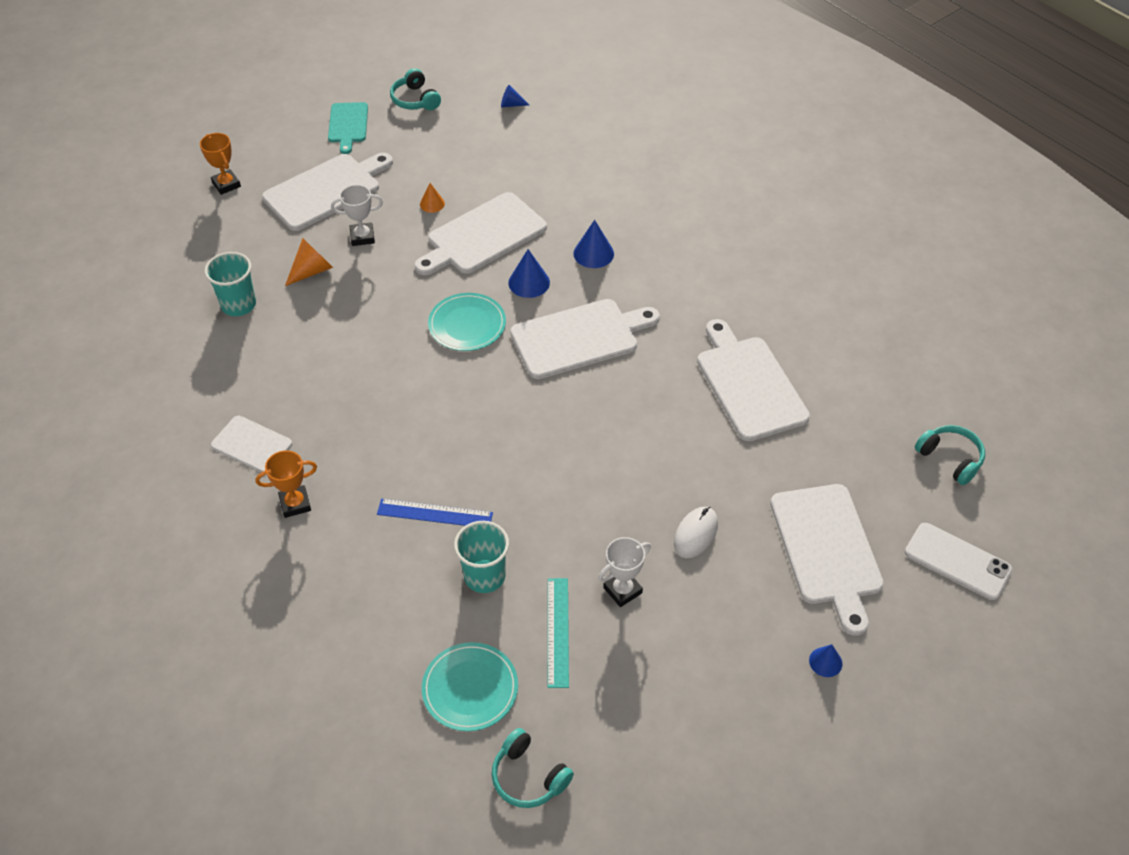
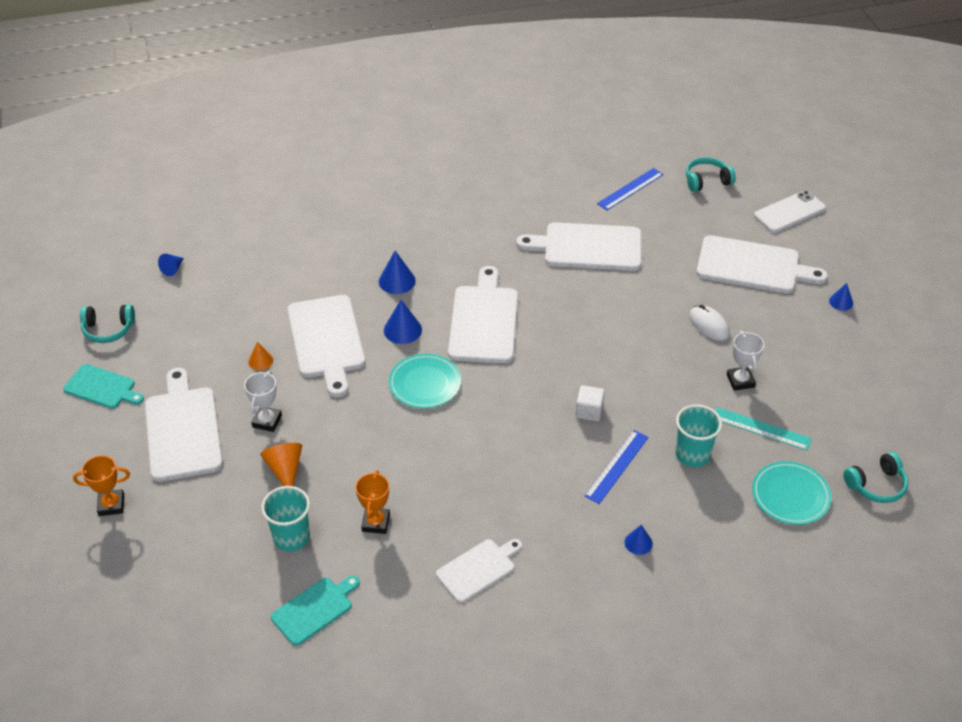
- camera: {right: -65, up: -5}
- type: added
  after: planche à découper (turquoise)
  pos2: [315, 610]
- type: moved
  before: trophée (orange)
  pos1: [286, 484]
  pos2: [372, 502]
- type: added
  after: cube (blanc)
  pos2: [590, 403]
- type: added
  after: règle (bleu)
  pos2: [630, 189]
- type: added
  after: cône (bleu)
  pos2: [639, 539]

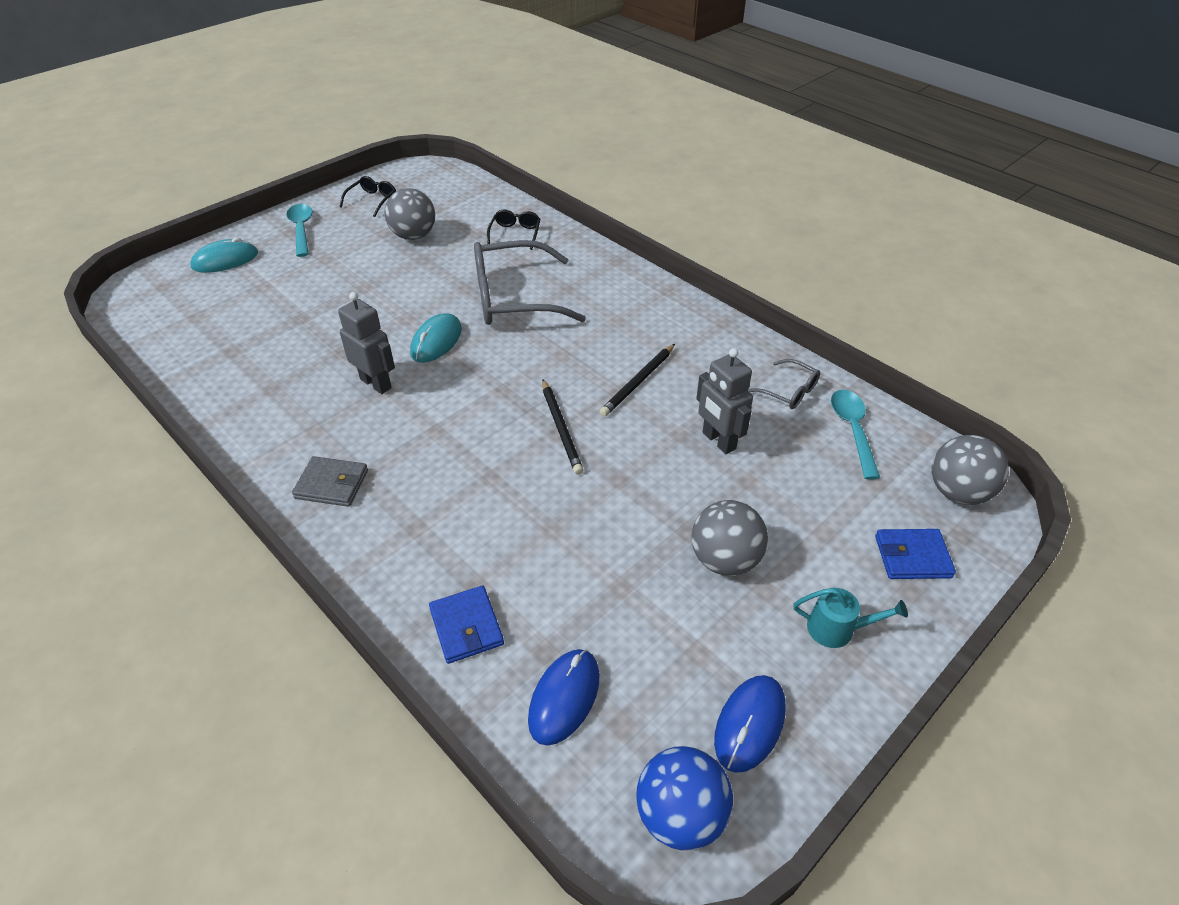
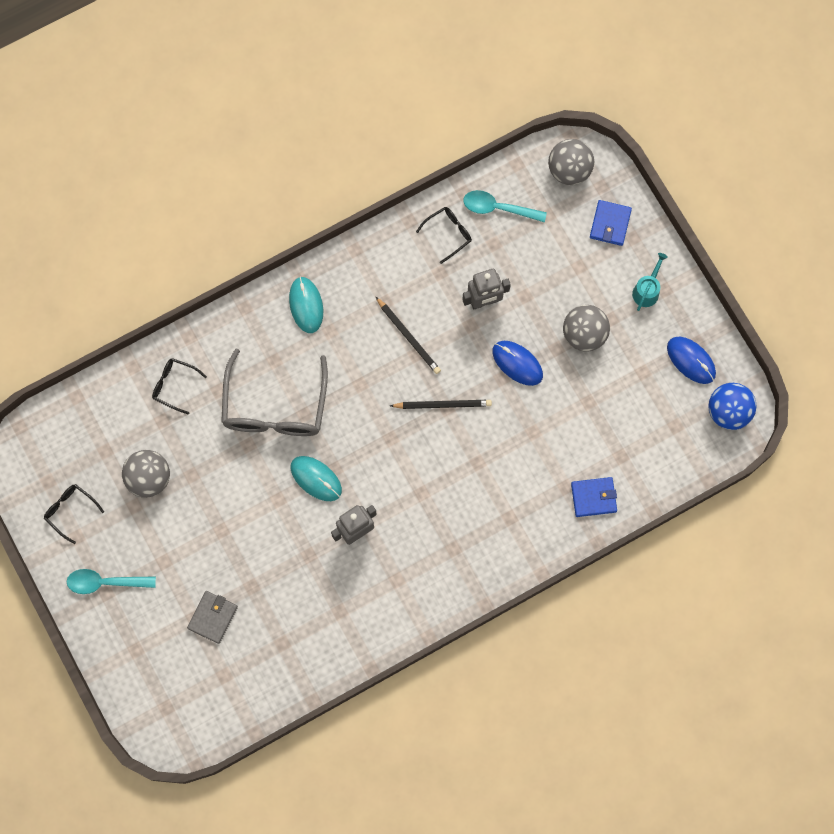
- camera: {right: -75, up: 30}
- type: moved
  before: portefeuille (gris)
  pos1: [330, 481]
  pos2: [212, 617]
- type: moved
  before: souris (turquoise)
  pos1: [224, 255]
  pos2: [306, 305]
- type: recoloured
  before: lunettes (gris)
  after: lunettes (noir)
  pos1: [783, 384]
  pos2: [444, 235]
- type: moved
  before: souris (bleu)
  pos1: [564, 697]
  pos2: [517, 363]

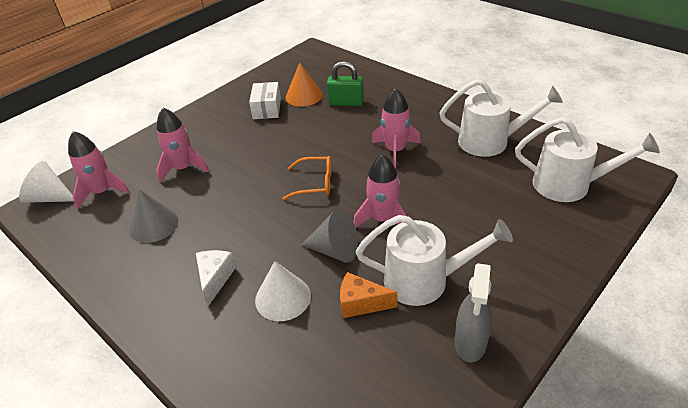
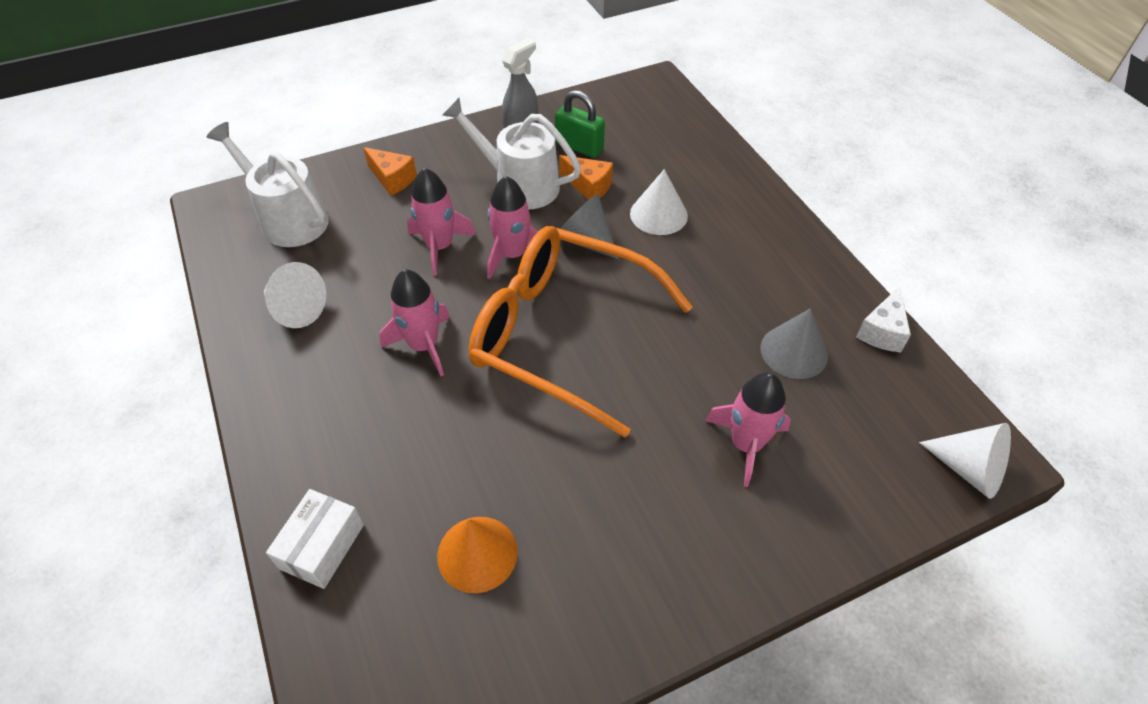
- camera: {right: -160, up: 10}
- type: replaced
  before: arrosoir (blanc)
  after: cône (blanc)
  pos1: [501, 118]
  pos2: [295, 295]
- type: moved
  before: boîte (blanc)
  pos1: [265, 100]
  pos2: [315, 539]
- type: added
  after: fromage (orange)
  pos2: [390, 171]
- type: moved
  before: fusée (rose)
  pos1: [99, 170]
  pos2: [441, 222]
- type: resized
  before: lunettes (orange)
  pos1: [307, 178]
  pos2: [581, 332]
  scale: 2.45
- type: moved
  before: cadenas (vert)
  pos1: [345, 83]
  pos2: [580, 124]
- type: moved
  before: fromage (blanc)
  pos1: [216, 278]
  pos2: [883, 319]

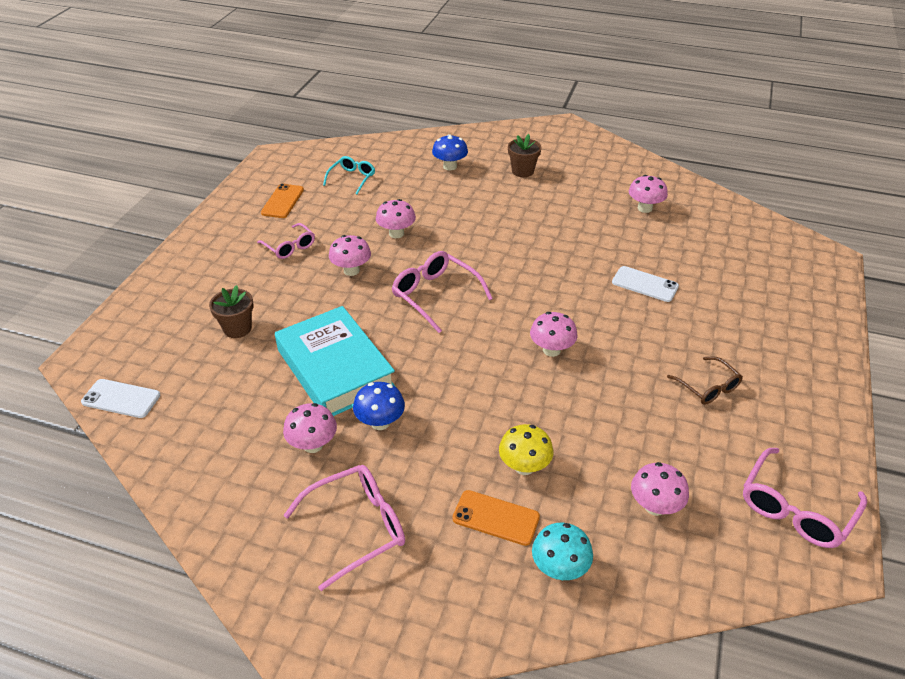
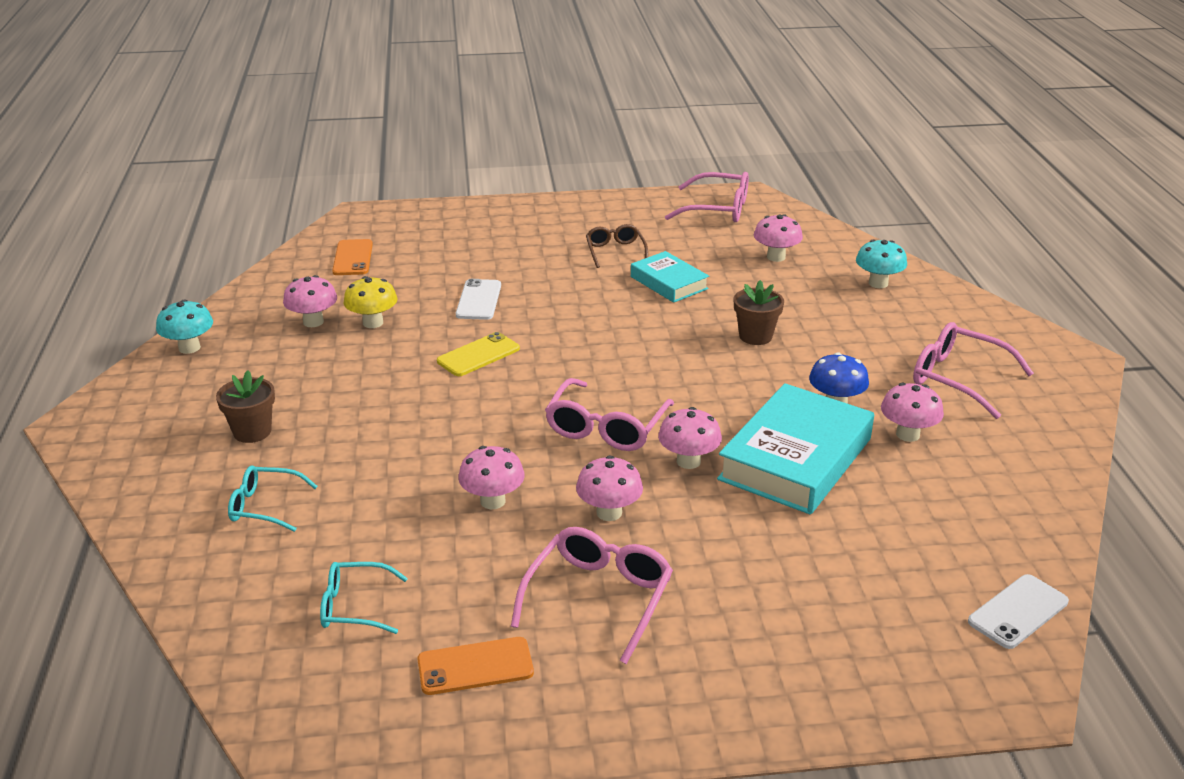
- camera: {right: -115, up: -10}
- type: added
  after: champignon (turquoise)
  pos2: [184, 327]
- type: replaced
  before: champignon (bleu)
  after: lunettes (turquoise)
  pos1: [450, 152]
  pos2: [273, 499]
- type: moved
  before: téléphone (orange)
  pos1: [496, 518]
  pos2: [352, 257]
- type: moved
  before: champignon (jaune)
  pos1: [526, 449]
  pos2: [370, 302]
- type: added
  after: téléphone (jaune)
  pos2: [478, 354]
- type: resized
  before: lunettes (rose)
  pos1: [286, 241]
  pos2: [592, 595]
  scale: 1.57
- type: turned
  before: lunettes (marron)
  pos1: [705, 381]
  pos2: [617, 246]
  turn: -45
- type: added
  after: livre (turquoise)
  pos2: [670, 277]
- type: moved
  before: champignon (rose)
  pos1: [553, 334]
  pos2: [690, 438]
- type: moved
  before: pot de fleurs (marron)
  pos1: [231, 311]
  pos2: [759, 312]
- type: turned
  before: téléphone (blanc)
  pos1: [120, 398]
  pos2: [1018, 611]
  turn: 60

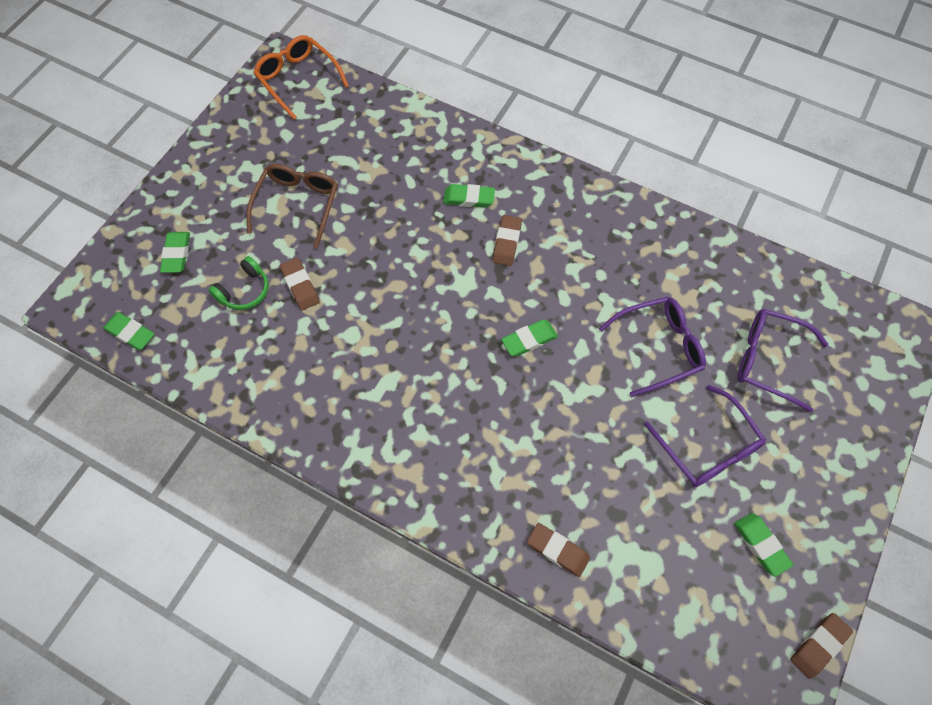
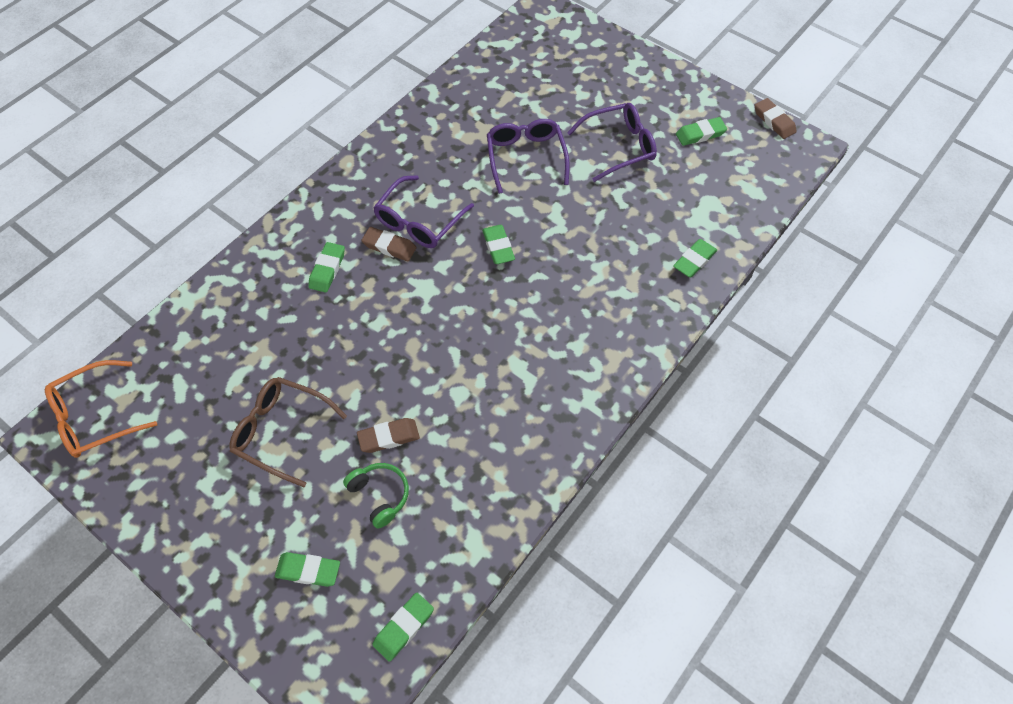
- camera: {right: -80, up: -5}
- type: moved
  before: lunettes (violet)
  pos1: [782, 360]
  pos2: [423, 211]
- type: recoloured
  before: gomme (marron)
  after: gomme (vert)
  pos1: [558, 550]
  pos2: [695, 258]

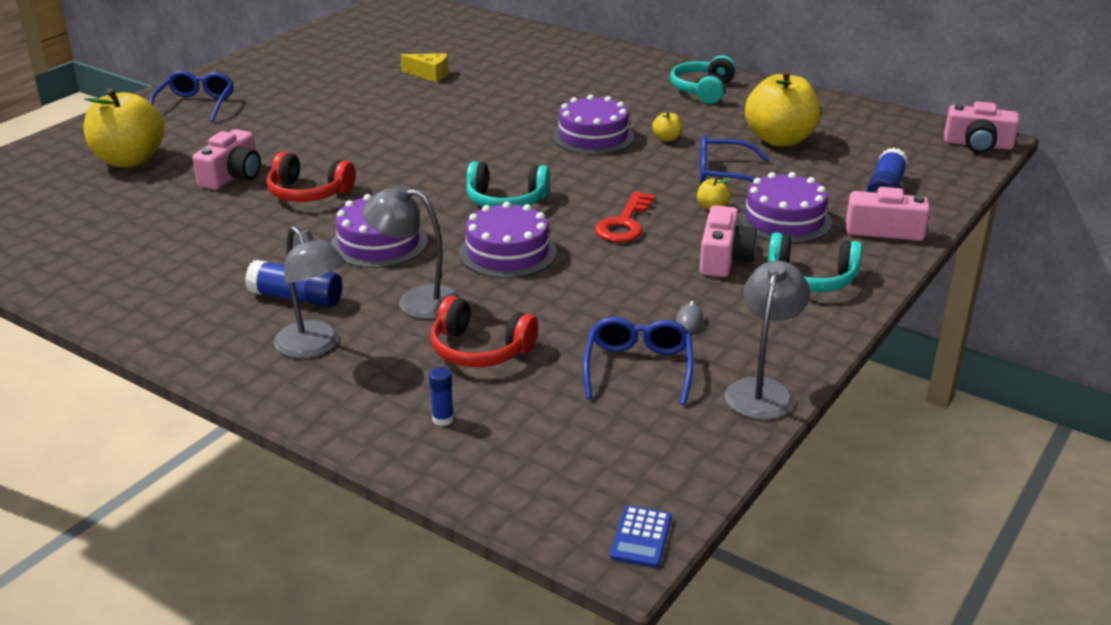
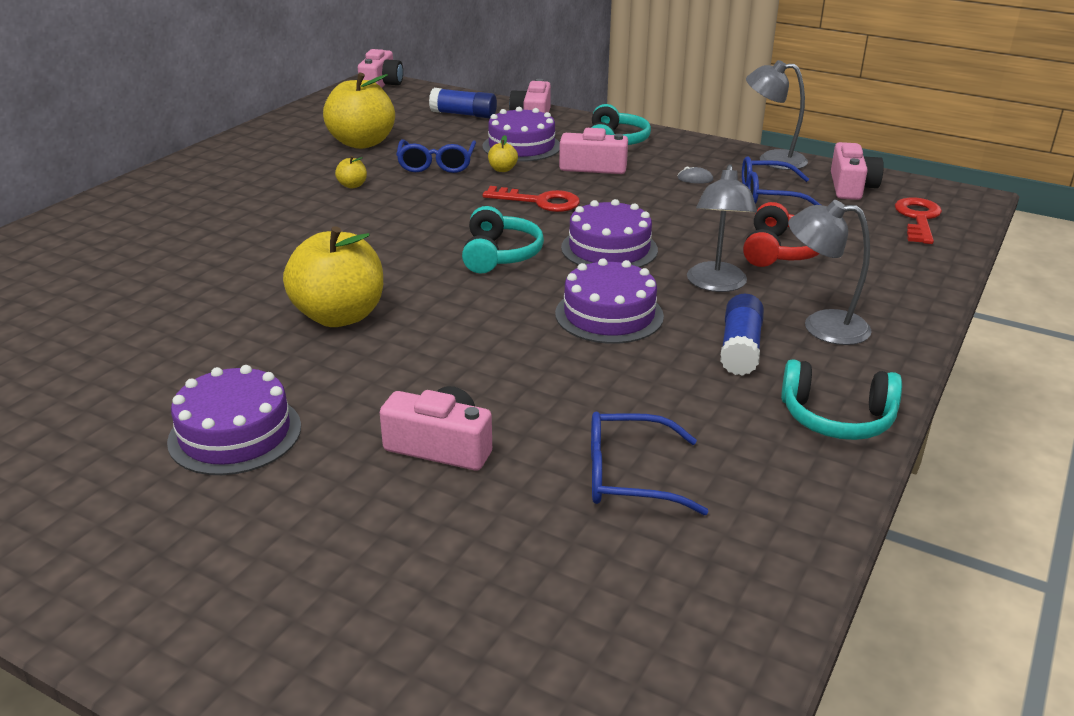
- camera: {right: -95, up: 0}
- type: moved
  before: gâteau (violet)
  pos1: [593, 125]
  pos2: [234, 420]
- type: moved
  before: pomme (jaune)
  pos1: [123, 127]
  pos2: [333, 276]
- type: moved
  before: lunettes (bleu)
  pos1: [191, 96]
  pos2: [650, 463]
- type: moved
  before: casque audio (turquoise)
  pos1: [703, 79]
  pos2: [841, 399]
- type: turned
  before: lampe (gris)
  pos1: [310, 292]
  pos2: [830, 272]
  turn: -120
- type: added
  after: appareil photo (rose)
  pos2: [857, 171]
- type: added
  after: clé (rouge)
  pos2: [918, 220]
- type: removed
  before: casque audio (rouge)
  pos1: [311, 177]
- type: removed
  before: fromage (jaune)
  pos1: [424, 67]
- type: removed
  before: bâton de colle (bleu)
  pos1: [441, 396]
- type: removed
  before: calculatrice (bleu)
  pos1: [641, 537]

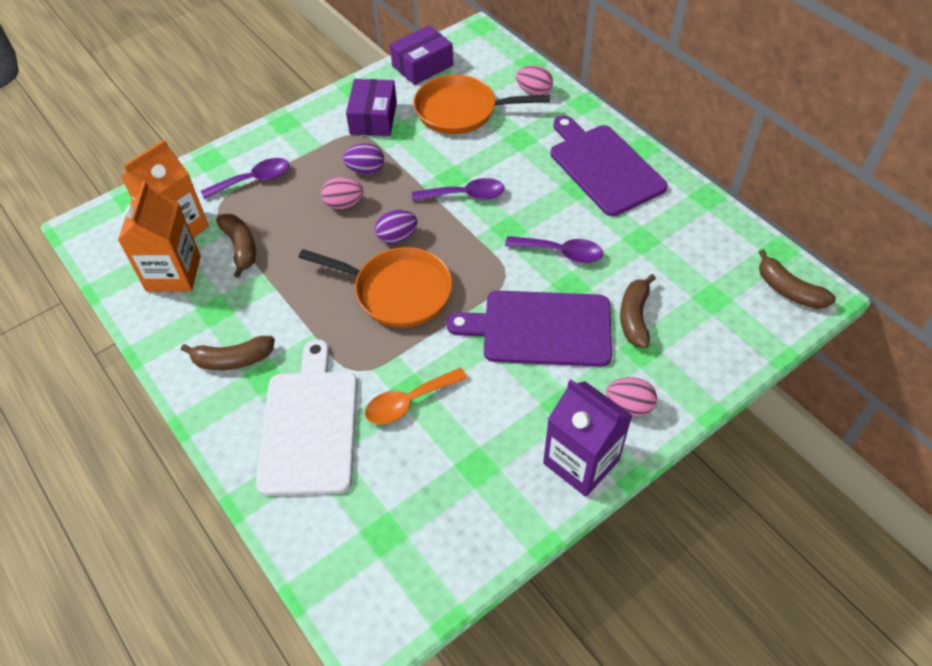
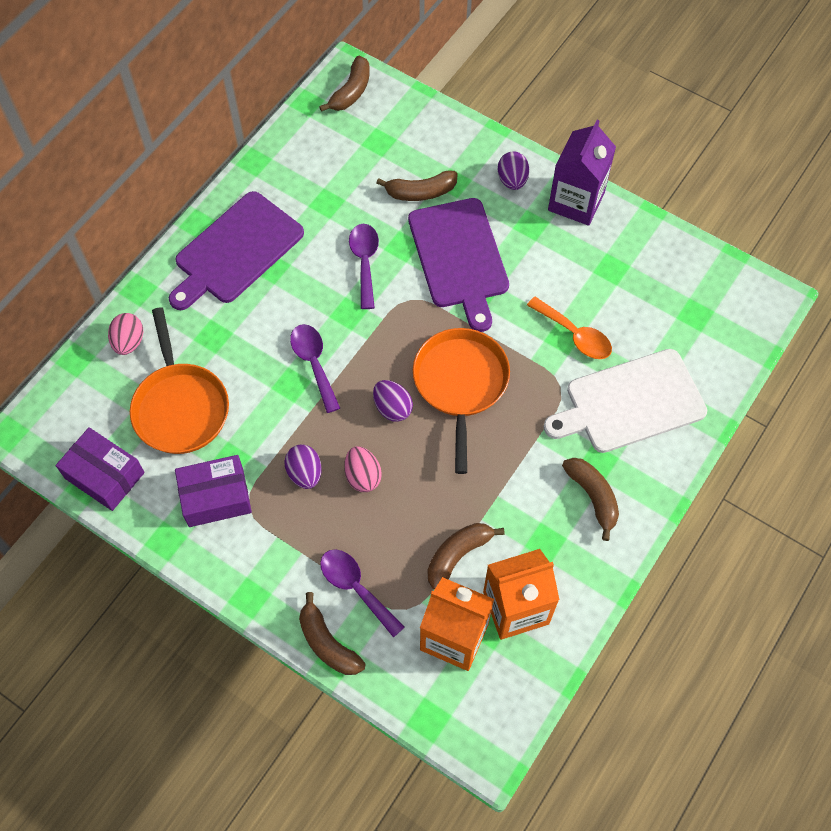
- camera: {right: -110, up: 10}
- type: added
  after: banane (marron)
  pos2: [332, 633]
- type: recoloured
  before: œuf (rose)
  after: œuf (violet)
  pos1: [631, 396]
  pos2: [513, 170]

